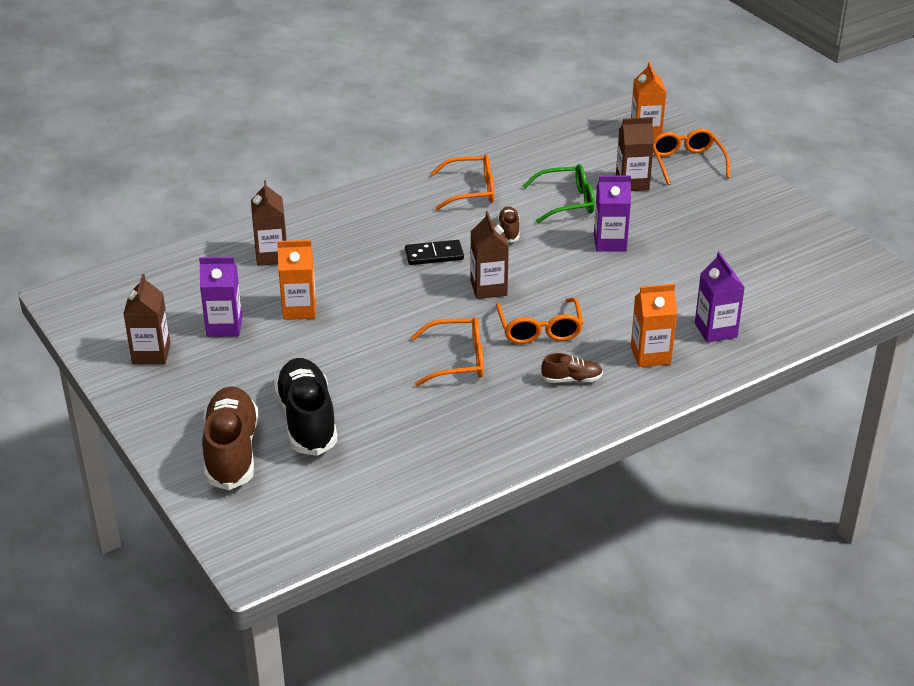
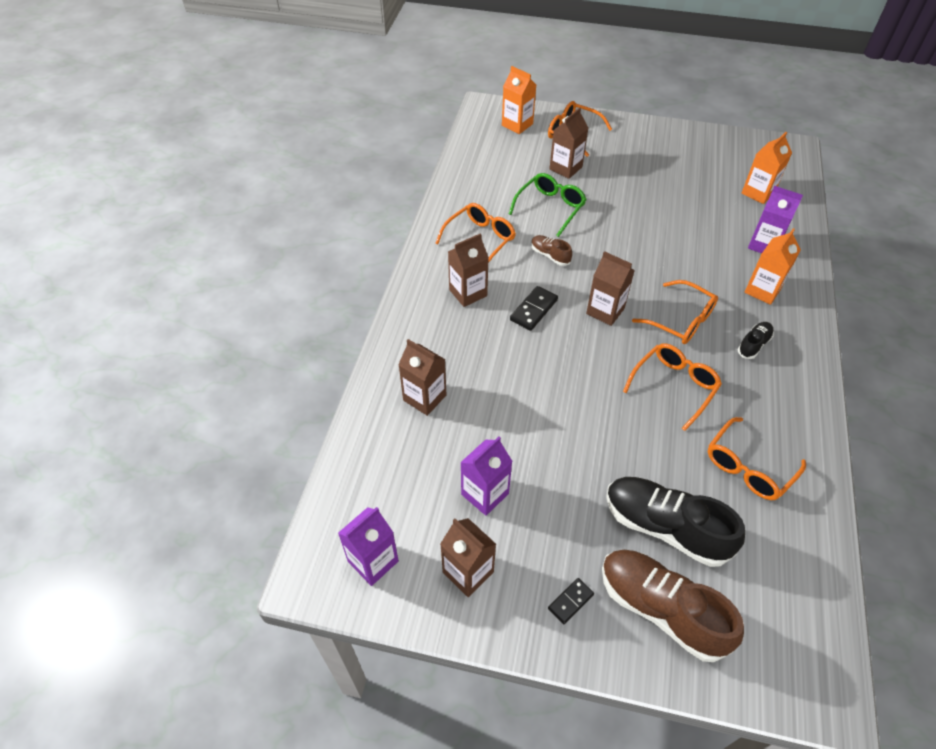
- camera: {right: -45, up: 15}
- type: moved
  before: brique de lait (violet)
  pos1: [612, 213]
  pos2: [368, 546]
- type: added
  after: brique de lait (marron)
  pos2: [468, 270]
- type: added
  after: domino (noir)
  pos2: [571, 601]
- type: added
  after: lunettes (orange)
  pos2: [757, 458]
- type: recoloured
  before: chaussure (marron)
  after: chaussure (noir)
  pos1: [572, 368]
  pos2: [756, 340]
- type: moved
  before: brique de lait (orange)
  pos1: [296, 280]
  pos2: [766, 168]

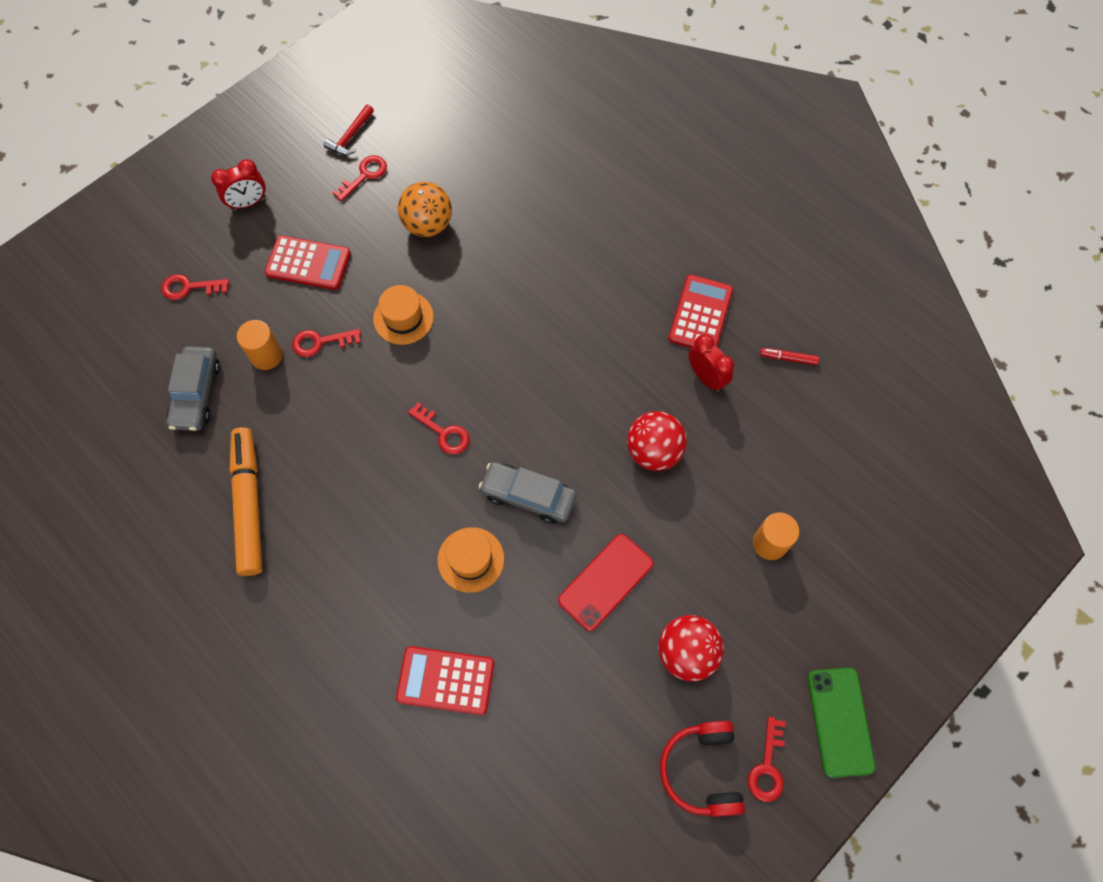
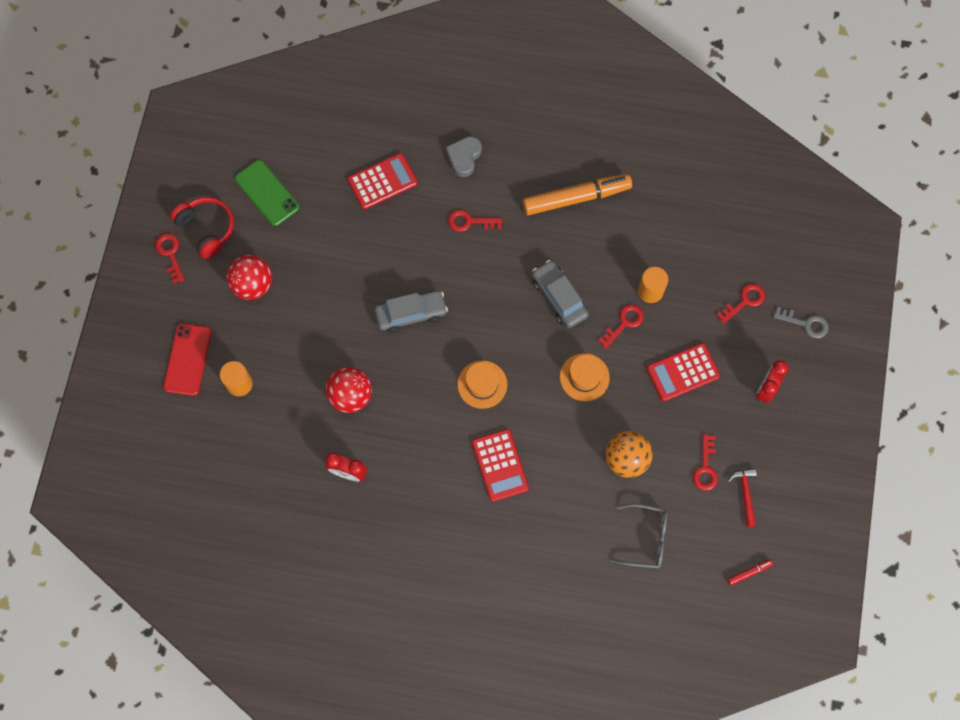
- camera: {right: 145, up: 5}
- type: moved
  before: téléphone (rouge)
  pos1: [605, 582]
  pos2: [187, 359]
- type: moved
  before: téléphone (vert)
  pos1: [842, 723]
  pos2: [267, 193]
- type: added
  after: cœur (gris)
  pos2: [464, 156]
- type: moved
  before: clé (rouge)
  pos1: [439, 428]
  pos2: [475, 221]
- type: moved
  before: chapeau (orange)
  pos1: [470, 560]
  pos2: [482, 385]
- type: moved
  before: calculatrice (rouge)
  pos1: [700, 311]
  pos2: [500, 465]
- type: turned
  before: feutre (orange)
  pos1: [246, 501]
  pos2: [577, 194]
  turn: -60
- type: moved
  before: voiture (gris)
  pos1: [193, 388]
  pos2: [560, 294]
- type: added
  after: lunettes (gris)
  pos2: [638, 536]
- type: moved
  before: feutre (rouge)
  pos1: [789, 356]
  pos2: [750, 572]
- type: added
  after: clé (gris)
  pos2: [801, 322]

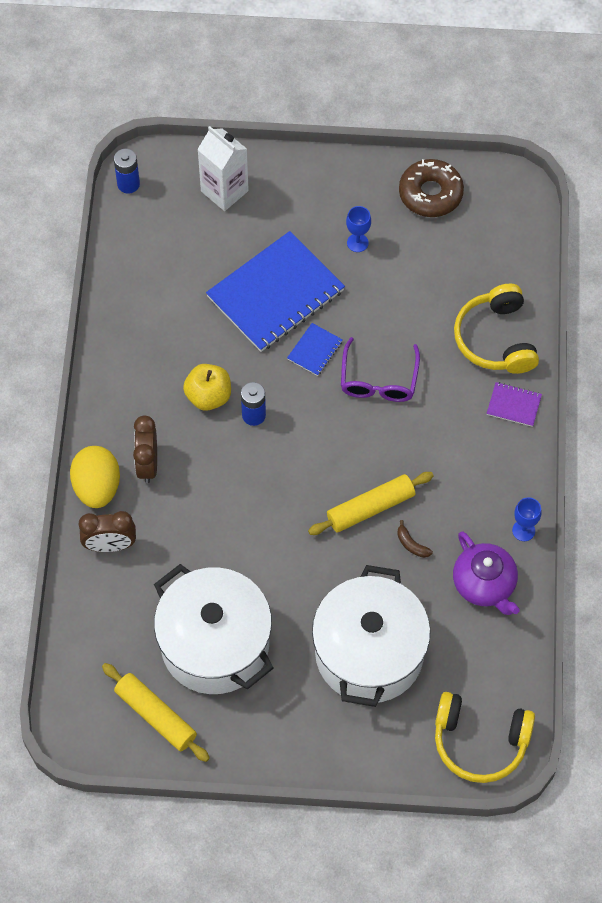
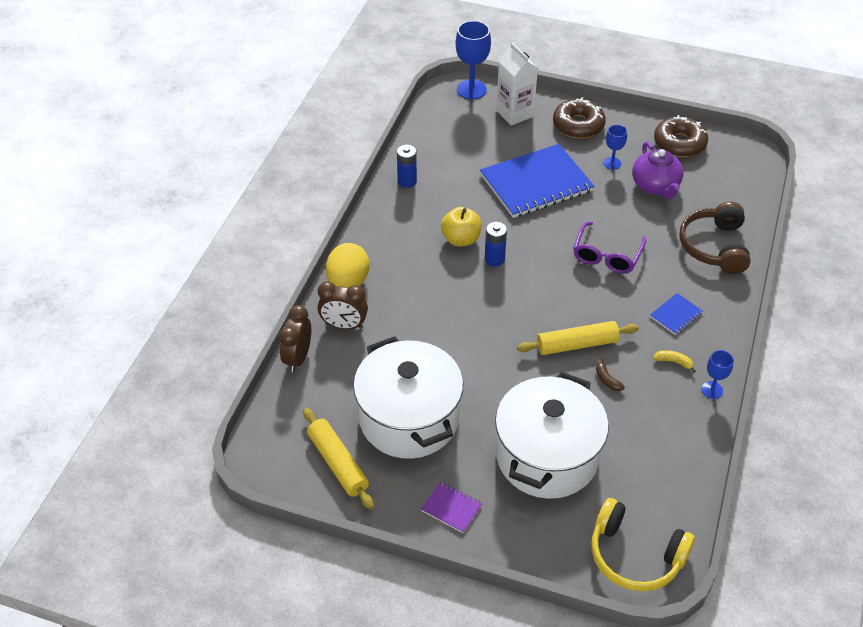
- camera: {right: 15, up: -15}
- type: moved
  before: réveil (marron)
  pos1: [145, 449]
  pos2: [295, 338]
- type: moved
  before: pile (bleu)
  pos1: [127, 171]
  pos2: [407, 166]
- type: moved
  before: carnet (violet)
  pos1: [514, 404]
  pos2: [452, 507]
- type: added
  after: verre à pied (bleu)
  pos2: [473, 60]
- type: added
  after: beignet (marron)
  pos2: [579, 118]
- type: moved
  before: théière (violet)
  pos1: [486, 573]
  pos2: [658, 170]
- type: moved
  before: carnet (bleu)
  pos1: [315, 349]
  pos2: [676, 314]
- type: added
  after: banane (jaune)
  pos2: [674, 361]
- type: recoloured
  before: casque audio (jaune)
  after: casque audio (marron)
  pos1: [496, 329]
  pos2: [715, 238]

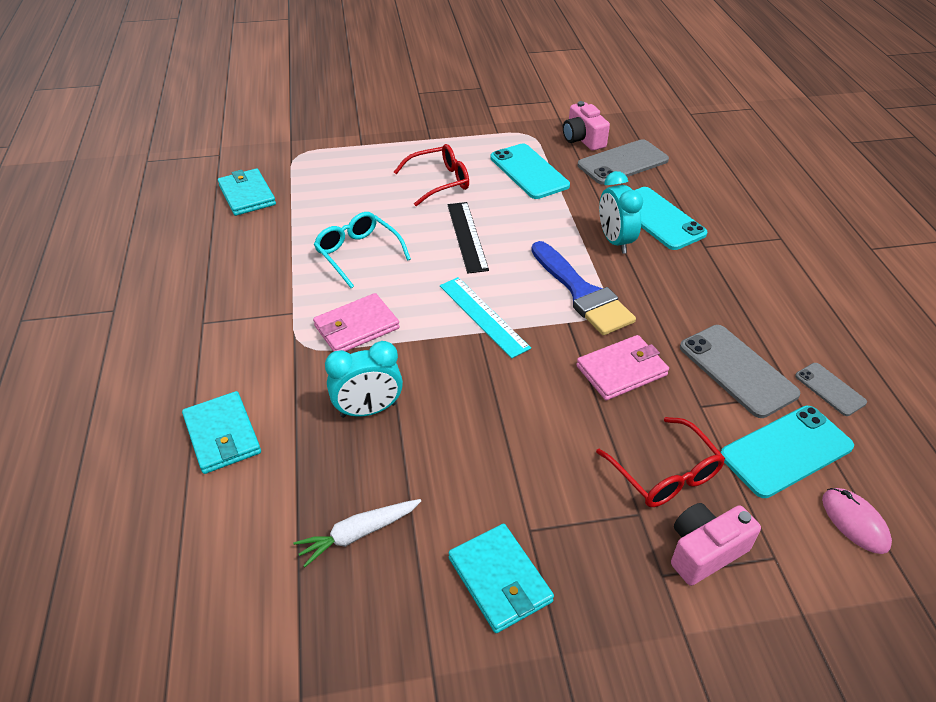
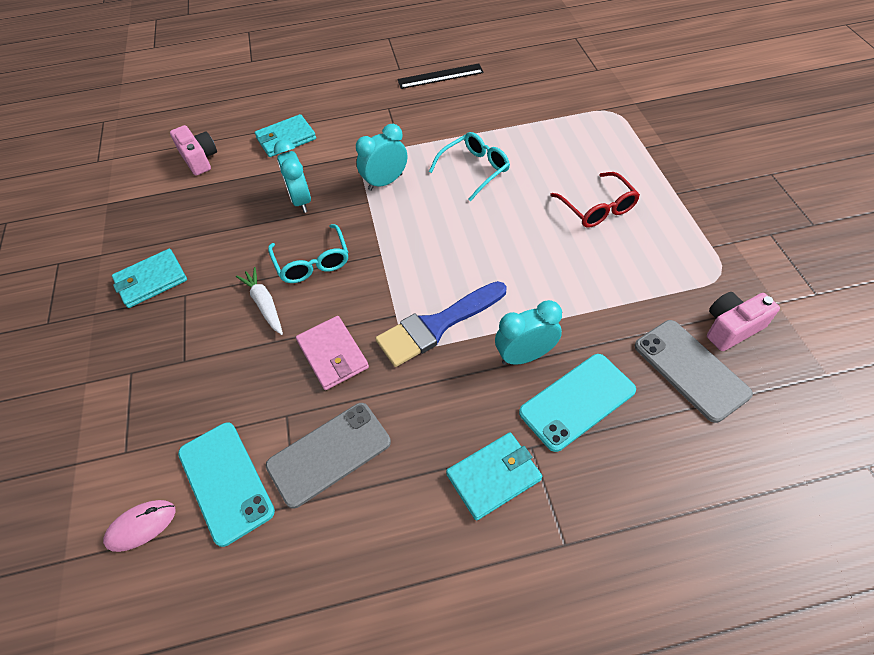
- camera: {right: 90, up: 10}
- type: moved
  before: appareil photo (rose)
  pos1: [716, 544]
  pos2: [193, 150]
- type: moved
  before: carotte (blanc)
  pos1: [357, 533]
  pos2: [259, 301]
- type: added
  after: lunettes (turquoise)
  pos2: [308, 253]
- type: replaced
  before: portefeuille (rose)
  after: réveil (turquoise)
  pos1: [356, 322]
  pos2: [381, 157]
- type: moved
  before: règle (noir)
  pos1: [468, 238]
  pos2: [440, 76]
- type: moved
  before: portefeuille (turquoise)
  pos1: [247, 192]
  pos2: [494, 476]
- type: removed
  before: règle (turquoise)
  pos1: [485, 317]
- type: removed
  before: téléphone (turquoise)
  pos1: [530, 171]
- type: removed
  before: lunettes (rouge)
  pos1: [660, 462]
- type: removed
  before: téléphone (gris)
  pos1: [831, 389]

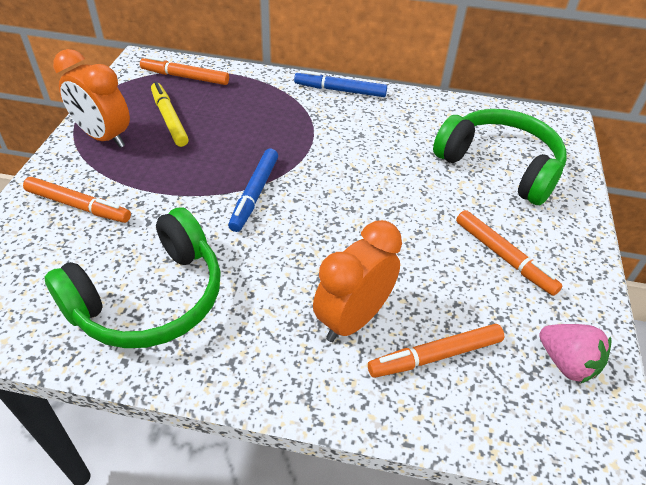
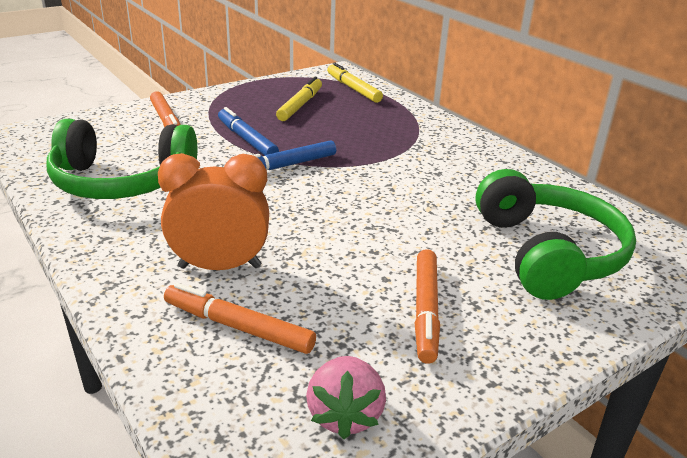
- camera: {right: 45, up: -15}
- type: moved
  before: feutre (bleu)
  pos1: [340, 83]
  pos2: [248, 131]
- type: recoloured
  before: feutre (orange)
  after: feutre (jaune)
  pos1: [184, 70]
  pos2: [355, 82]
- type: removed
  before: réveil (orange)
  pos1: [91, 98]

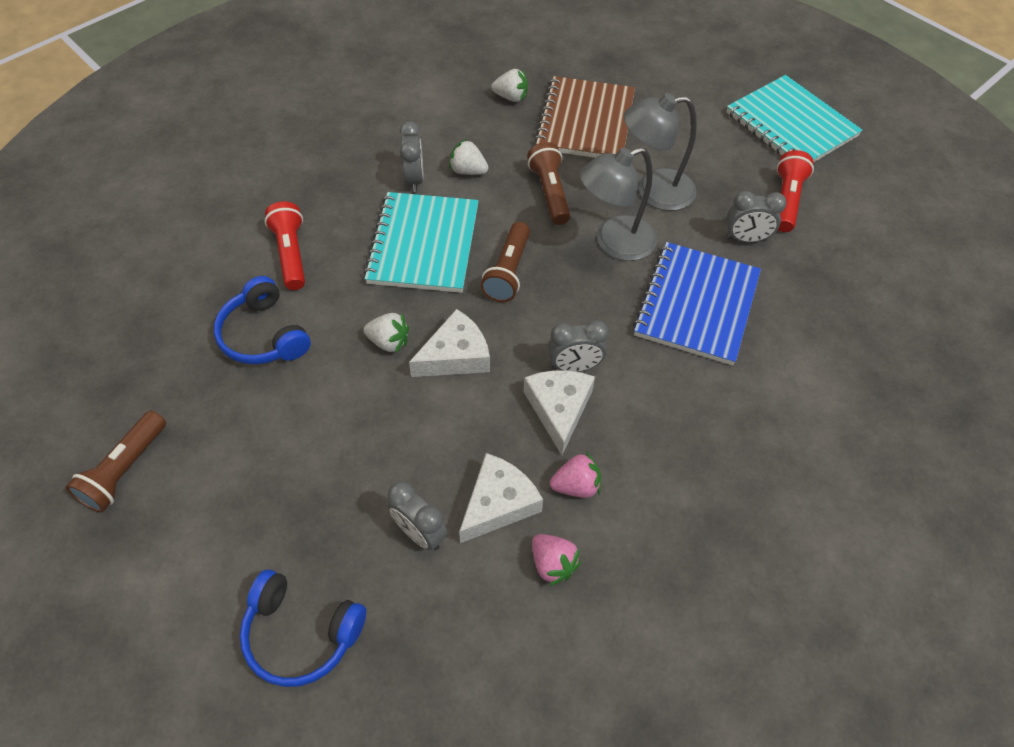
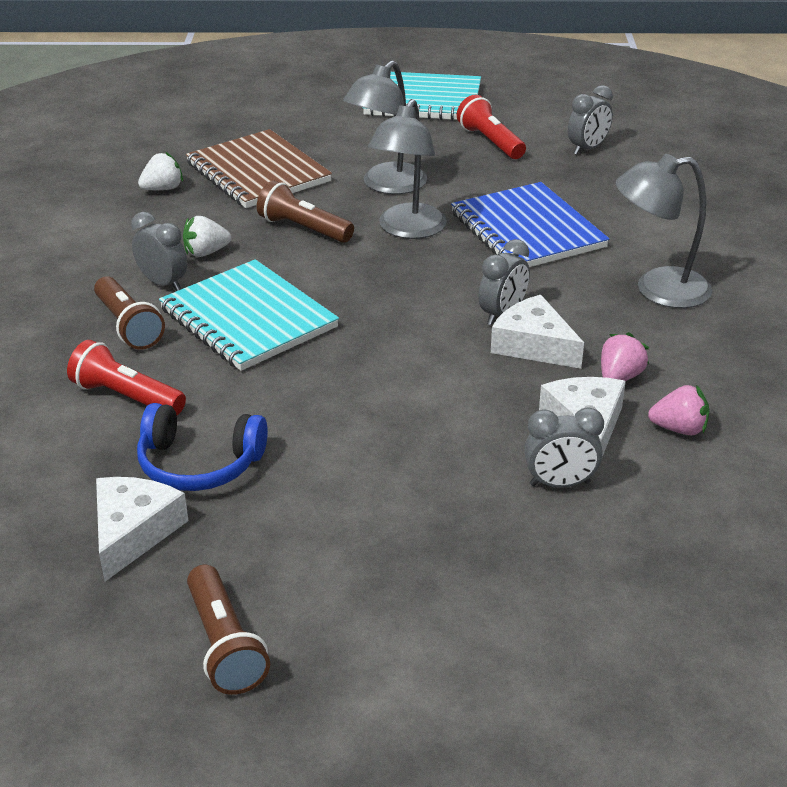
- camera: {right: -45, up: -20}
- type: moved
  before: lampe de poche (marron)
  pos1: [505, 262]
  pos2: [129, 312]
- type: moved
  before: fromage (blanc)
  pos1: [449, 343]
  pos2: [142, 529]
- type: moved
  before: réveil (gris)
  pos1: [756, 217]
  pos2: [590, 120]
- type: added
  after: lampe (gris)
  pos2: [664, 231]
- type: removed
  before: casque audio (bleu)
  pos1: [303, 628]
- type: removed
  before: fraise (blanc)
  pos1: [386, 333]

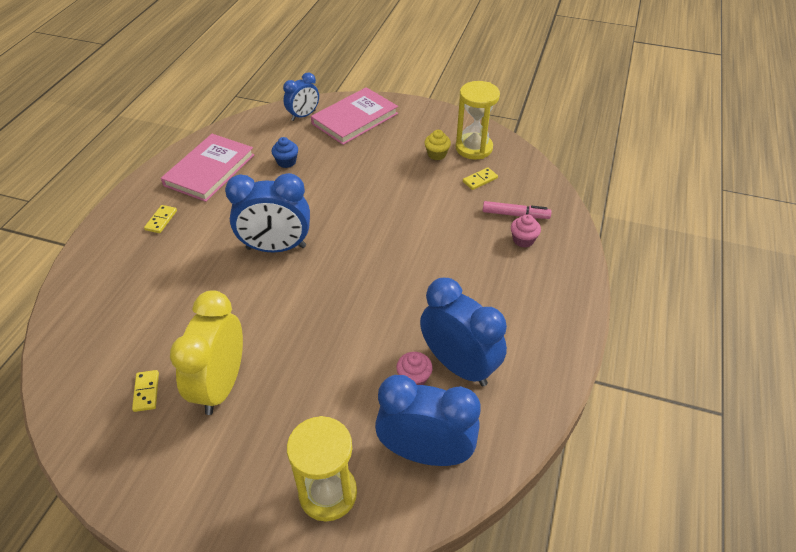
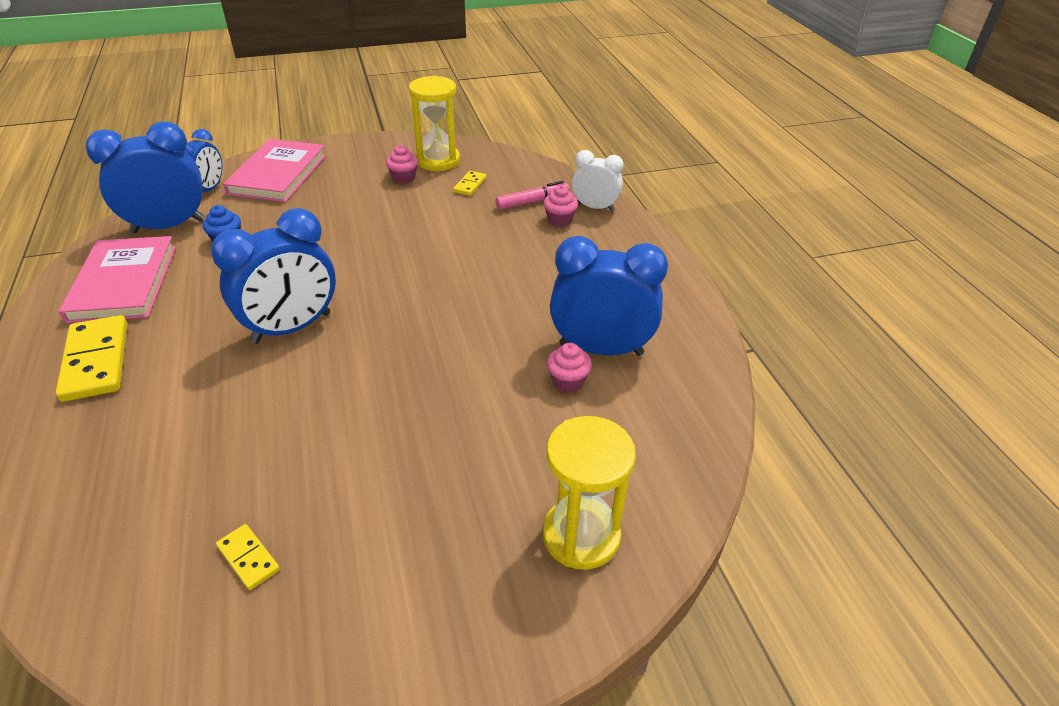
- camera: {right: -35, up: -5}
- type: resized
  before: domino (jaune)
  pos1: [160, 219]
  pos2: [92, 358]
  scale: 2.0
- type: moved
  before: réveil (bleu)
  pos1: [428, 420]
  pos2: [145, 177]
- type: recoloured
  before: muffin (jaune)
  after: muffin (rose)
  pos1: [437, 145]
  pos2: [402, 164]
- type: added
  after: réveil (blanc)
  pos2: [598, 180]
- type: removed
  before: réveil (jaune)
  pos1: [206, 352]

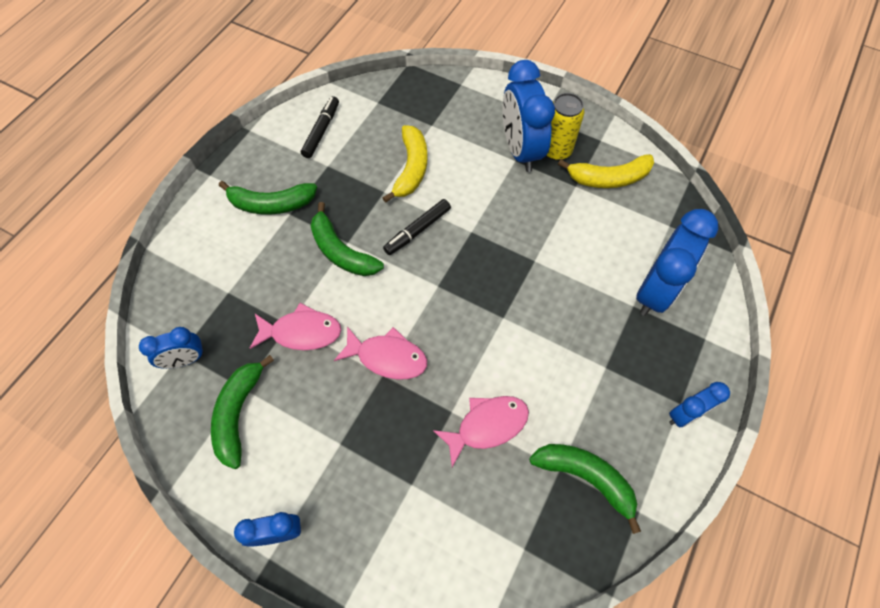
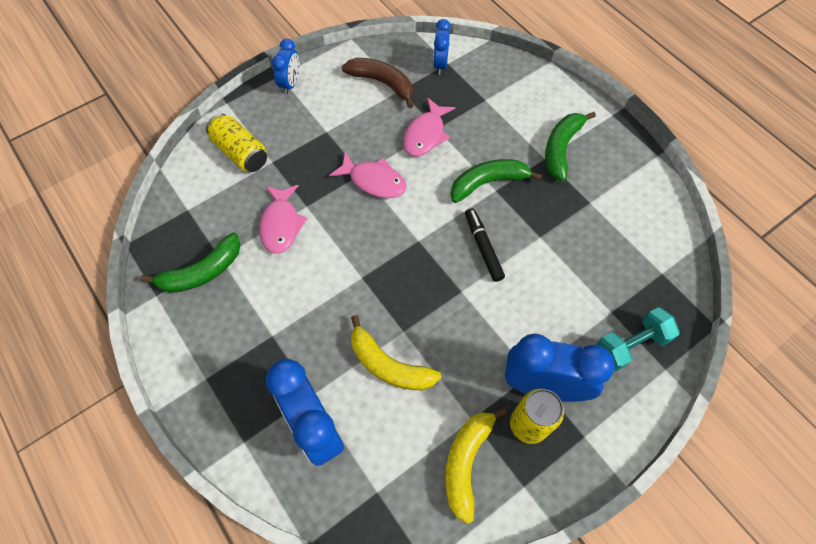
- camera: {right: 115, up: 0}
- type: added
  after: canette (jaune)
  pos2: [236, 142]
- type: turned
  before: poisson (rose)
  pos1: [380, 352]
  pos2: [368, 175]
  turn: -105
- type: recoloured
  before: banane (vert)
  after: banane (marron)
  pos1: [242, 412]
  pos2: [378, 83]
- type: moved
  before: banane (jaune)
  pos1: [405, 164]
  pos2: [396, 352]
- type: added
  after: haltère (turquoise)
  pos2: [638, 339]
- type: removed
  before: feutre (noir)
  pos1: [320, 127]
- type: removed
  before: réveil (bleu)
  pos1: [699, 404]

